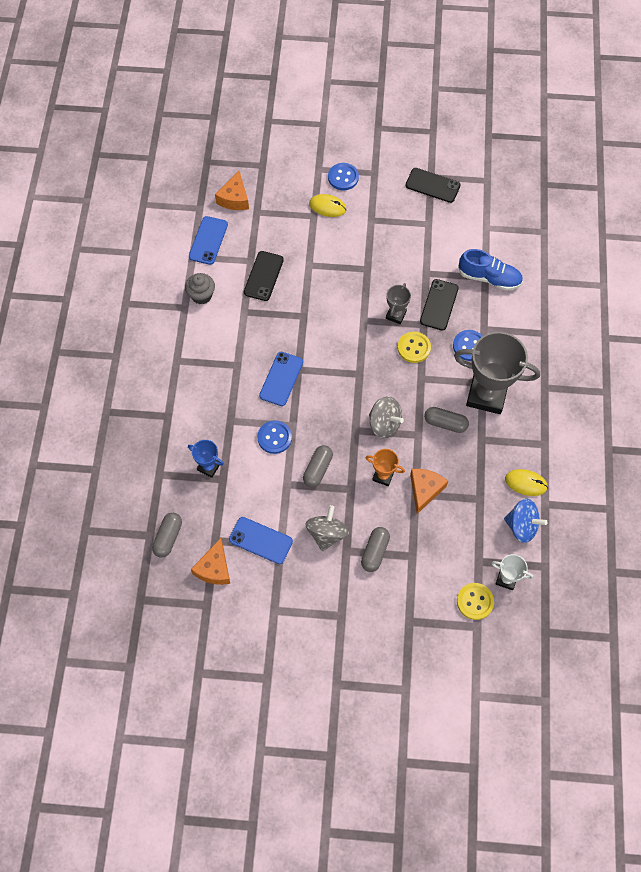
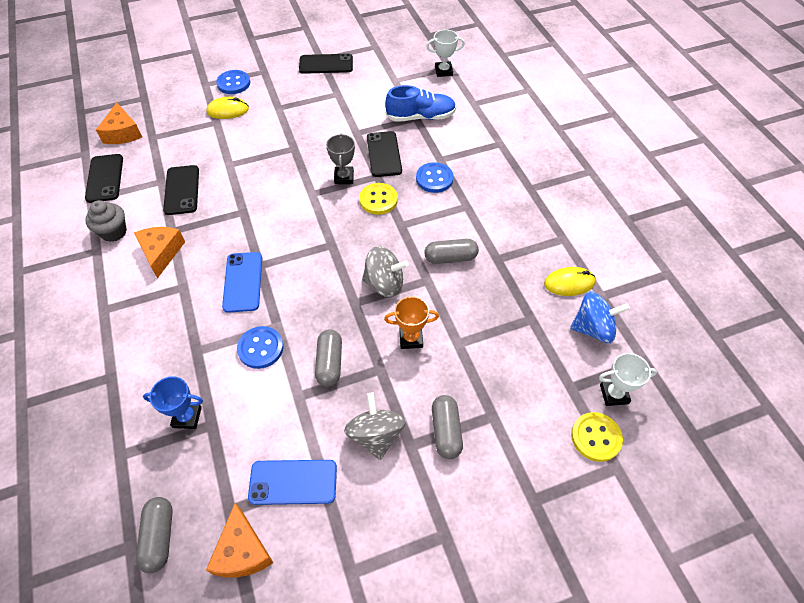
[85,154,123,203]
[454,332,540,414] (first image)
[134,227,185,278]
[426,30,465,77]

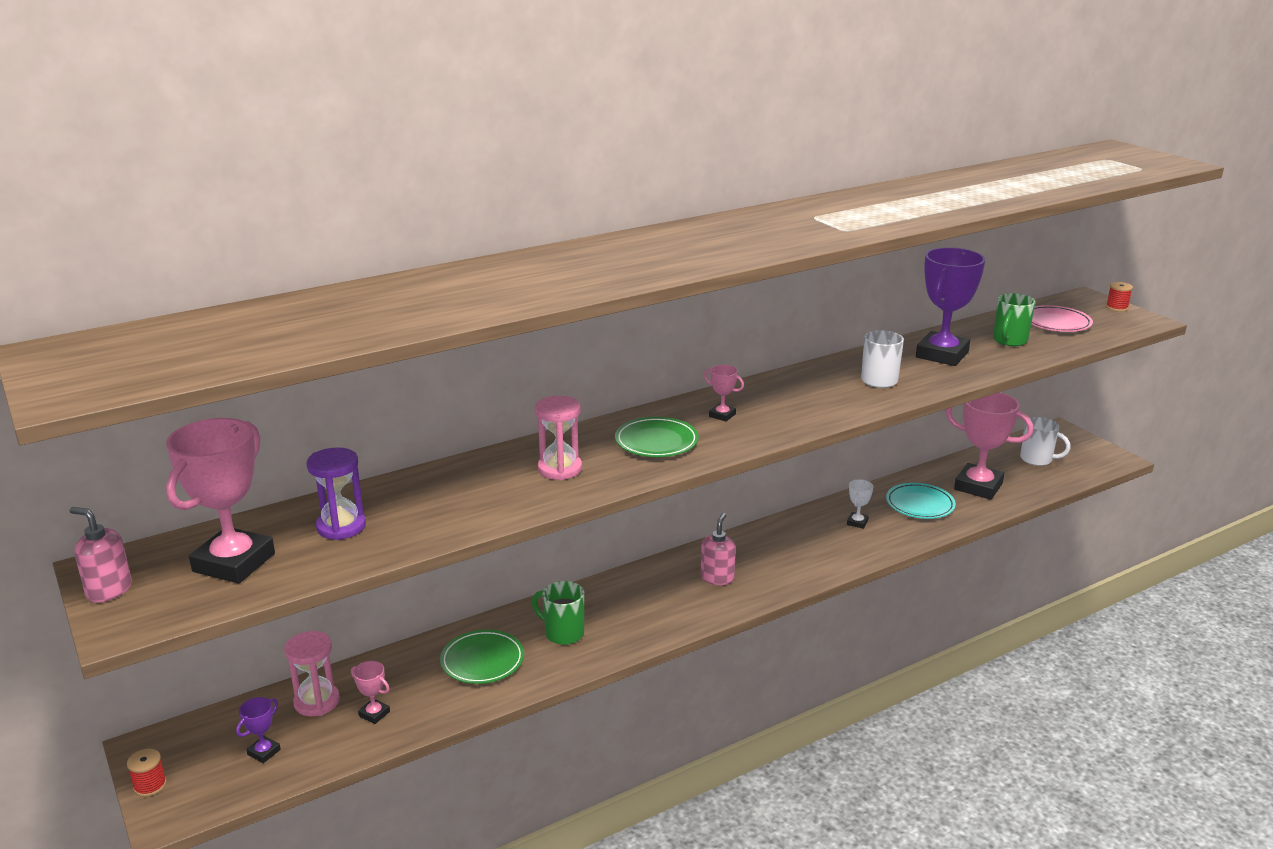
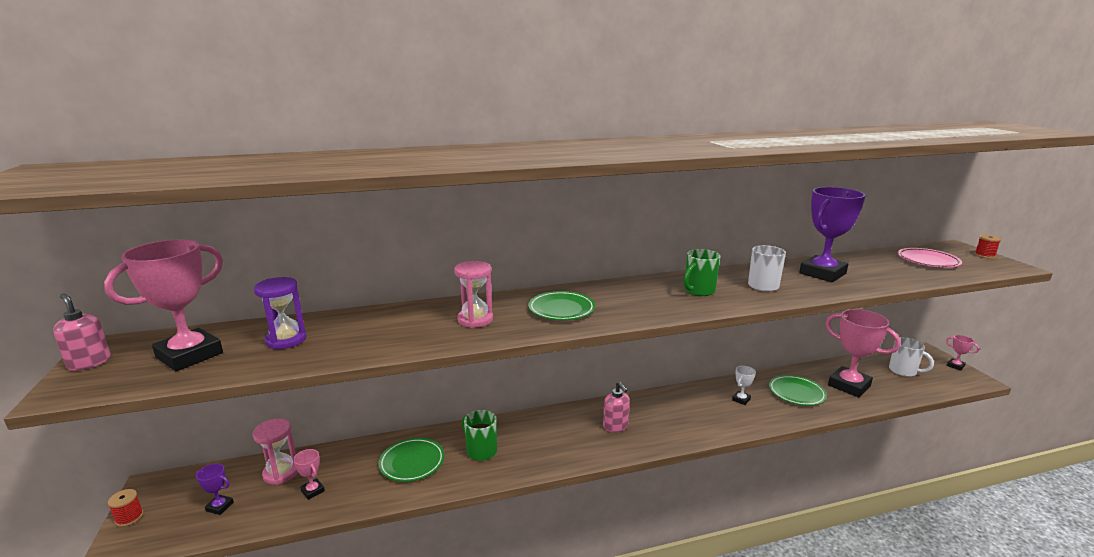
[684,249,720,296]
[946,335,979,371]
[769,375,827,406]
[603,381,630,432]
[195,463,234,515]

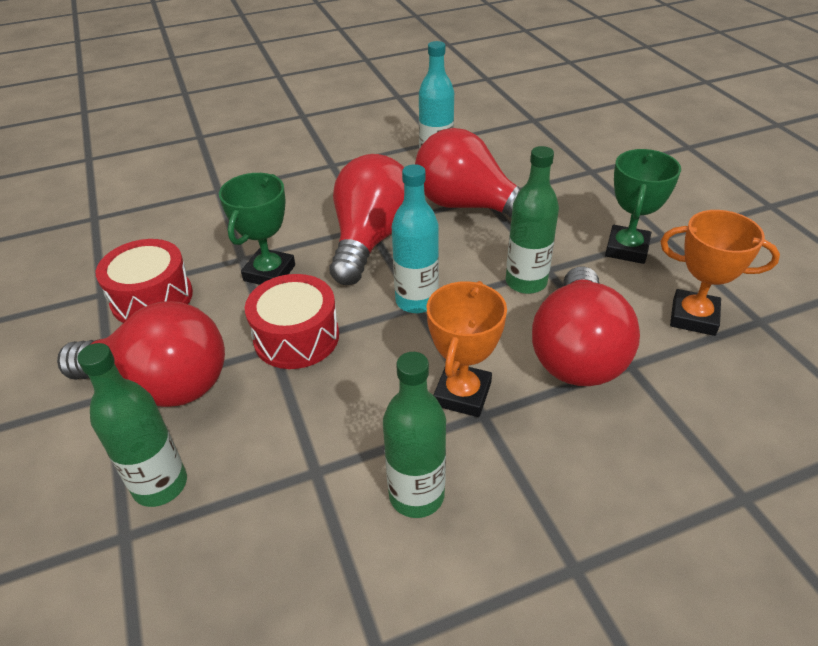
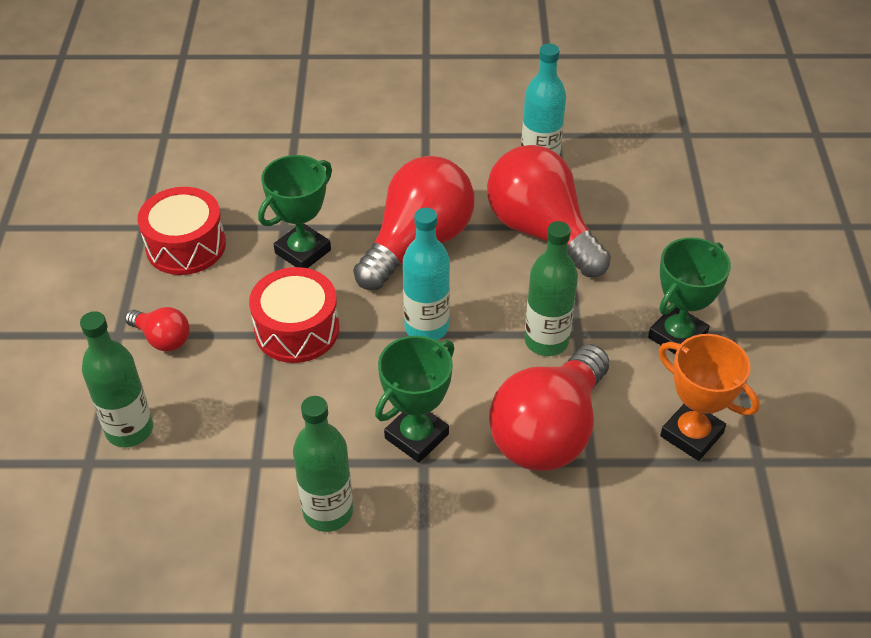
[375,336,454,463]
[125,307,190,351]

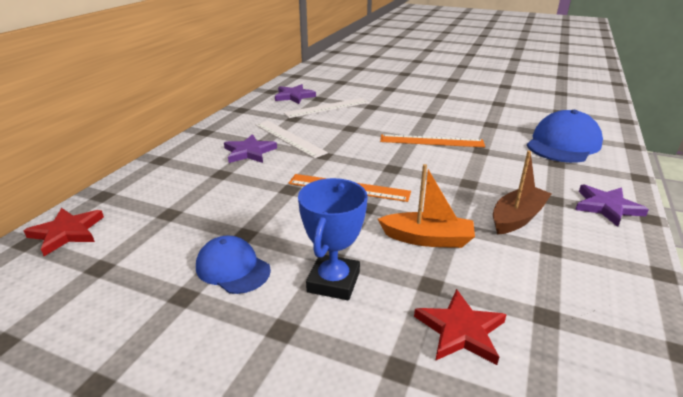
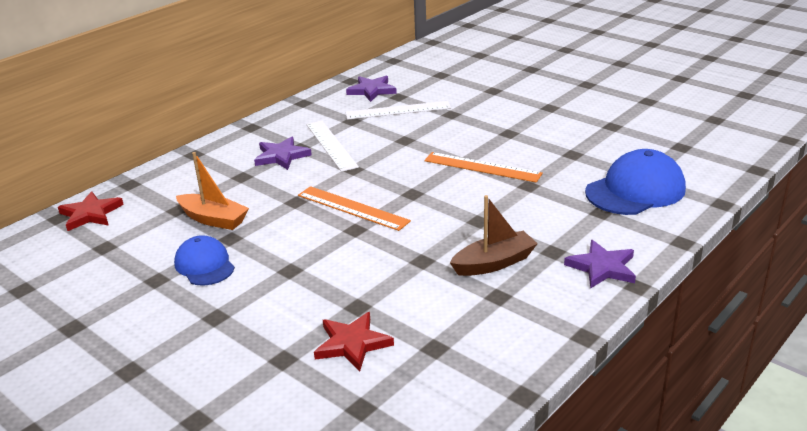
[176,152,249,230]
[298,178,368,300] (first image)

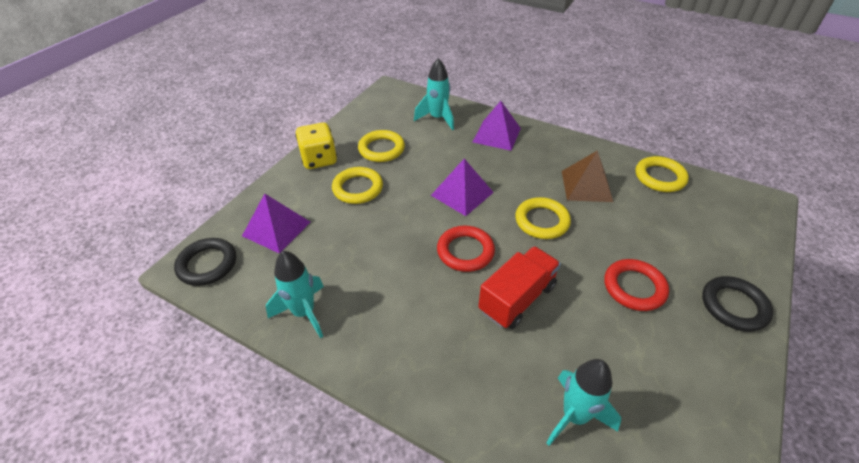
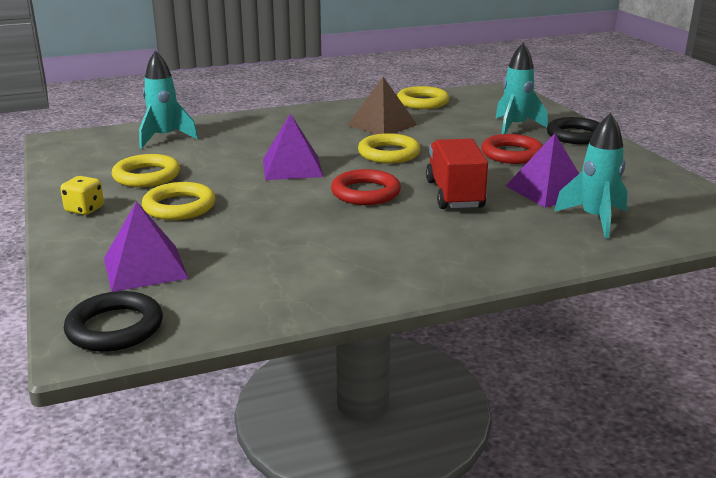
[506,133,579,208]
[60,176,104,215]
[495,42,548,134]

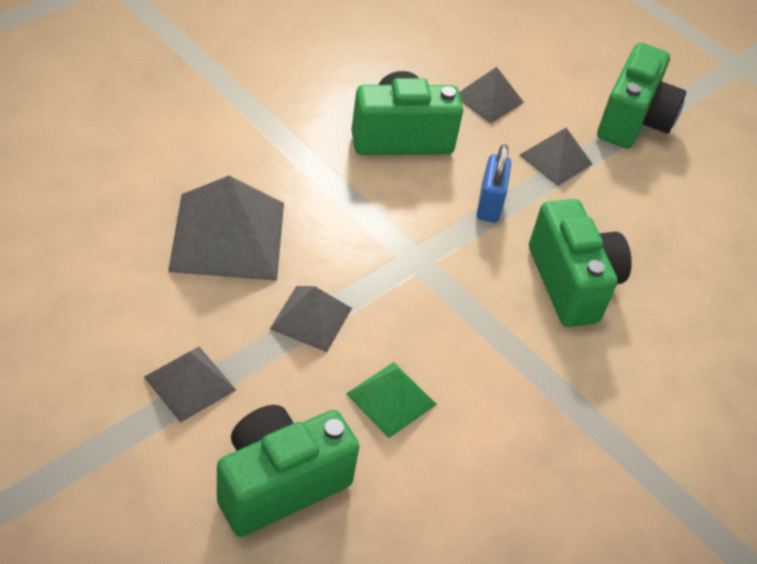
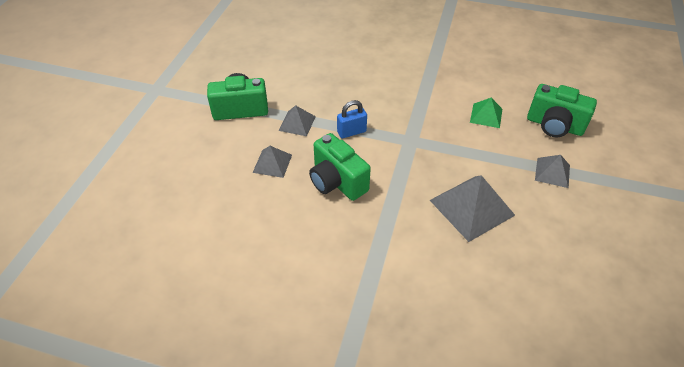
[529,199,632,327] (first image)
[270,286,352,352] (first image)

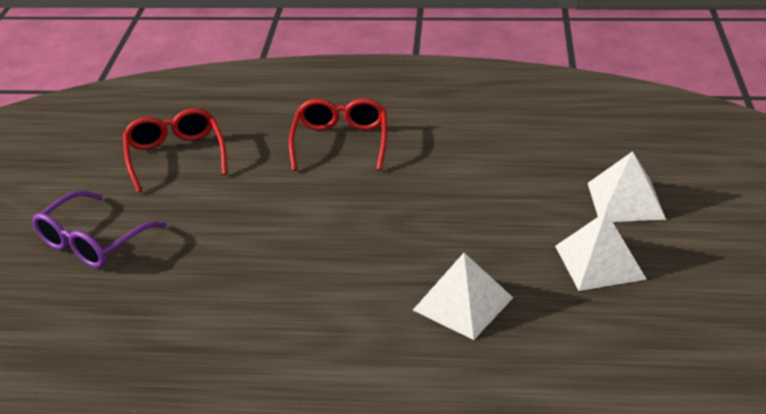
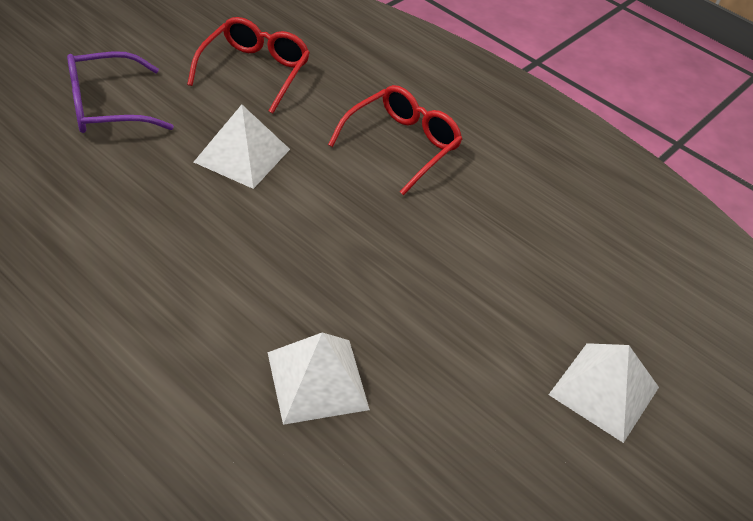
[194,105,290,189]

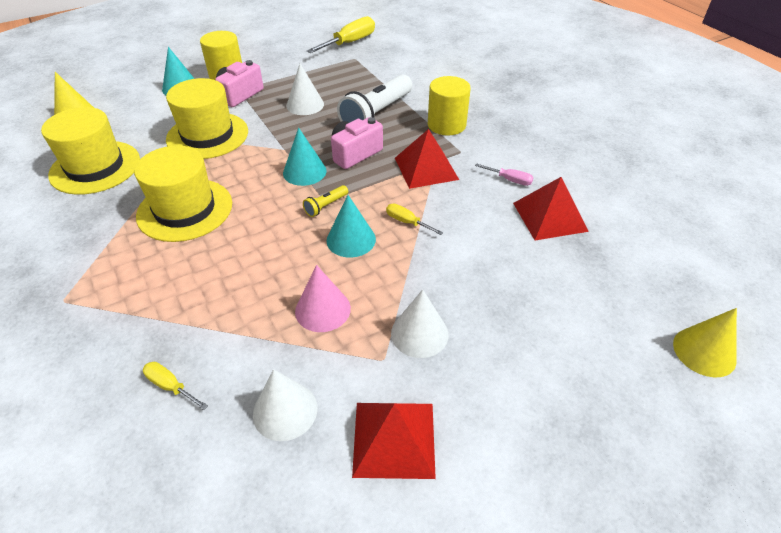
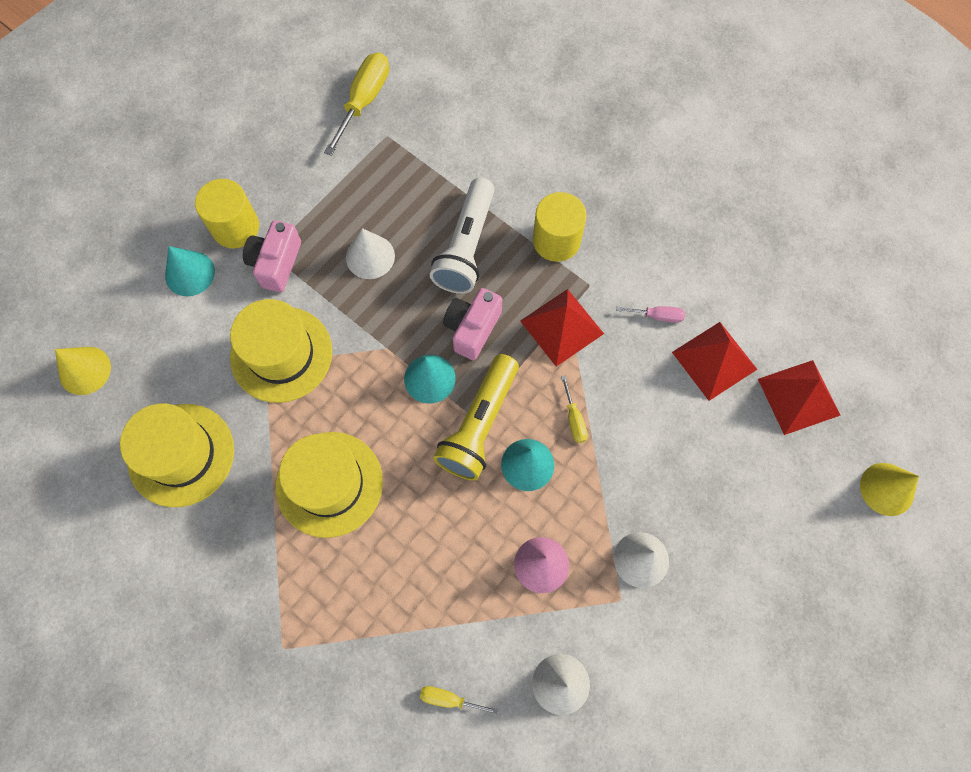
[433,354,519,481]
[561,376,588,443]
[758,360,841,435]

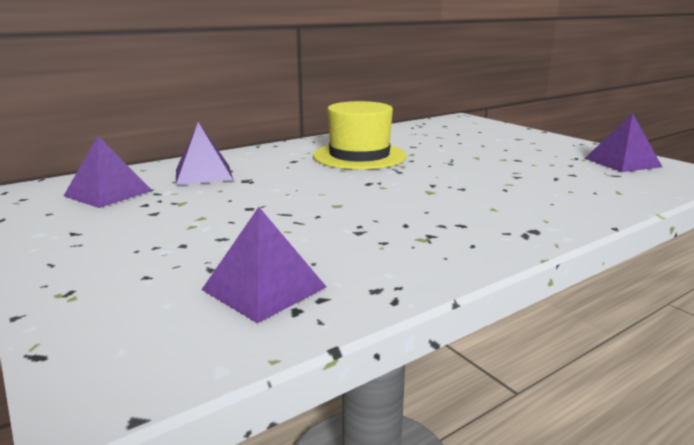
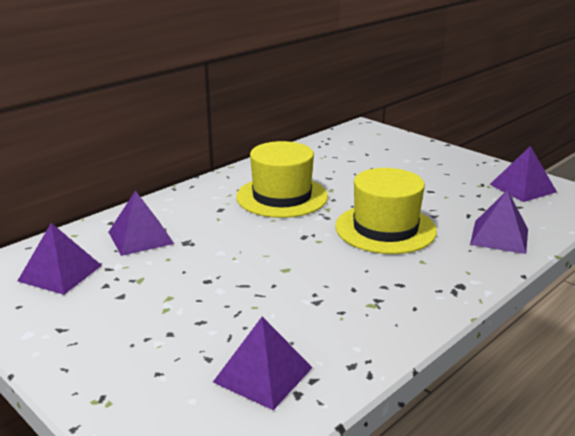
[335,168,437,254]
[470,190,528,254]

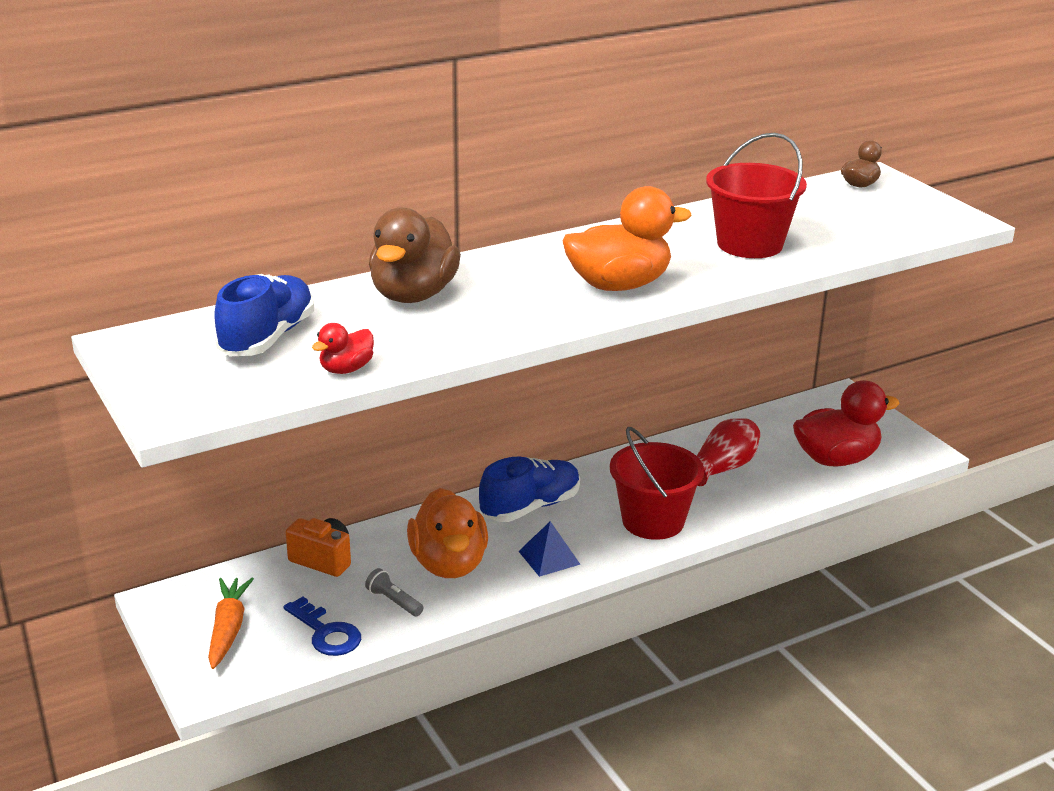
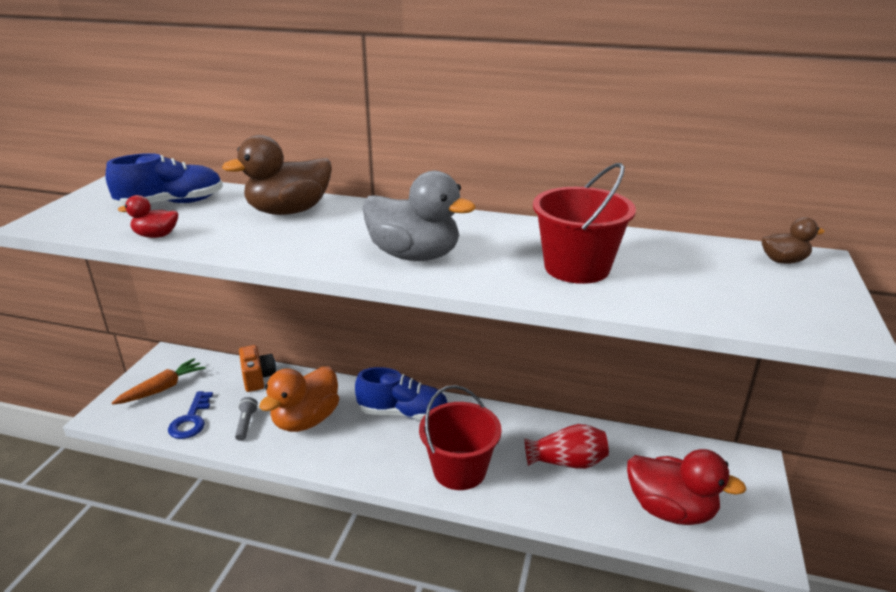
[363,171,476,261]
[518,521,580,577] (first image)

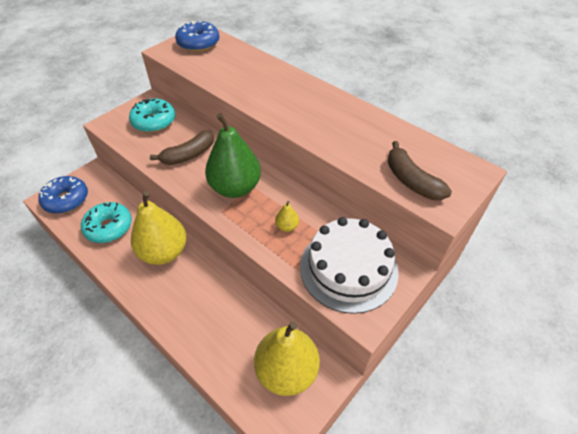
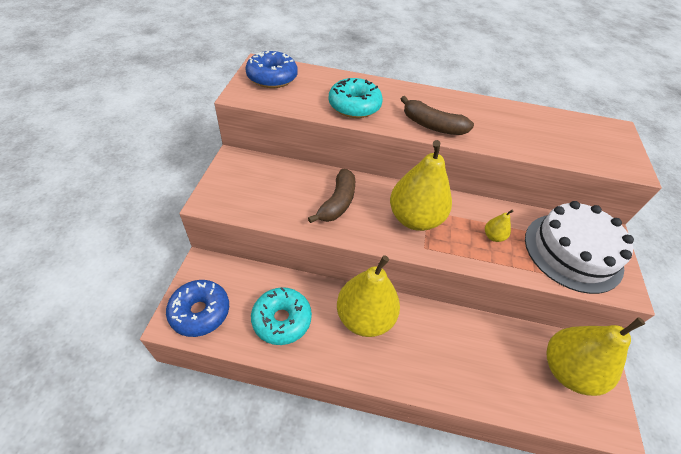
[329,78,383,118]
[390,140,452,231]
[401,96,474,135]

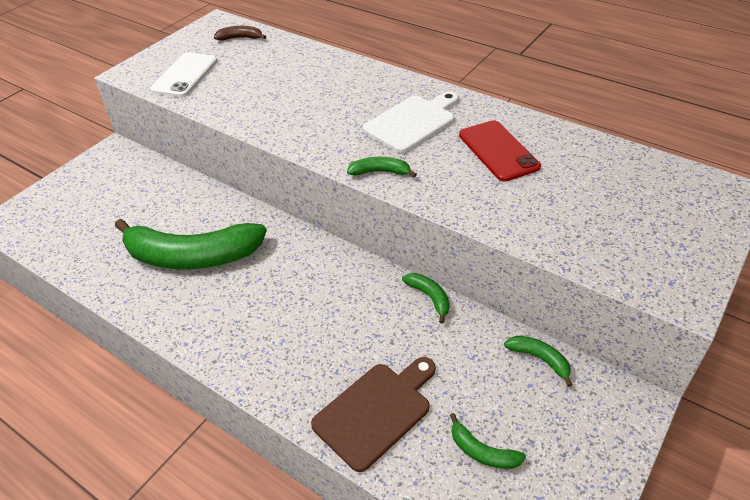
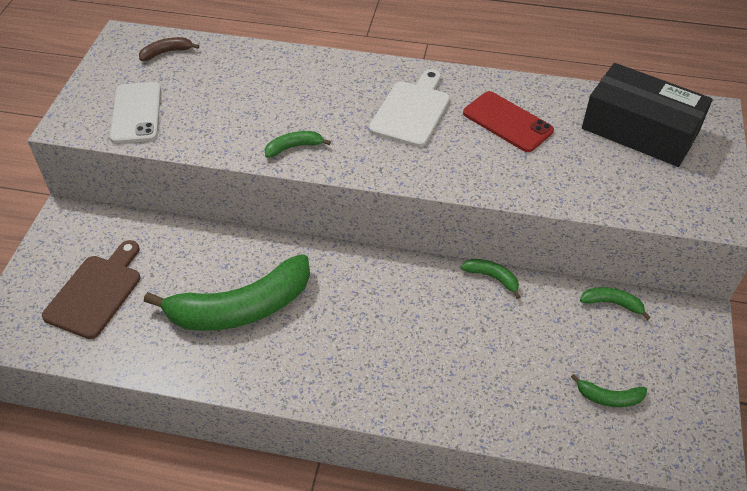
[265,131,331,158]
[42,240,140,339]
[582,63,713,167]

